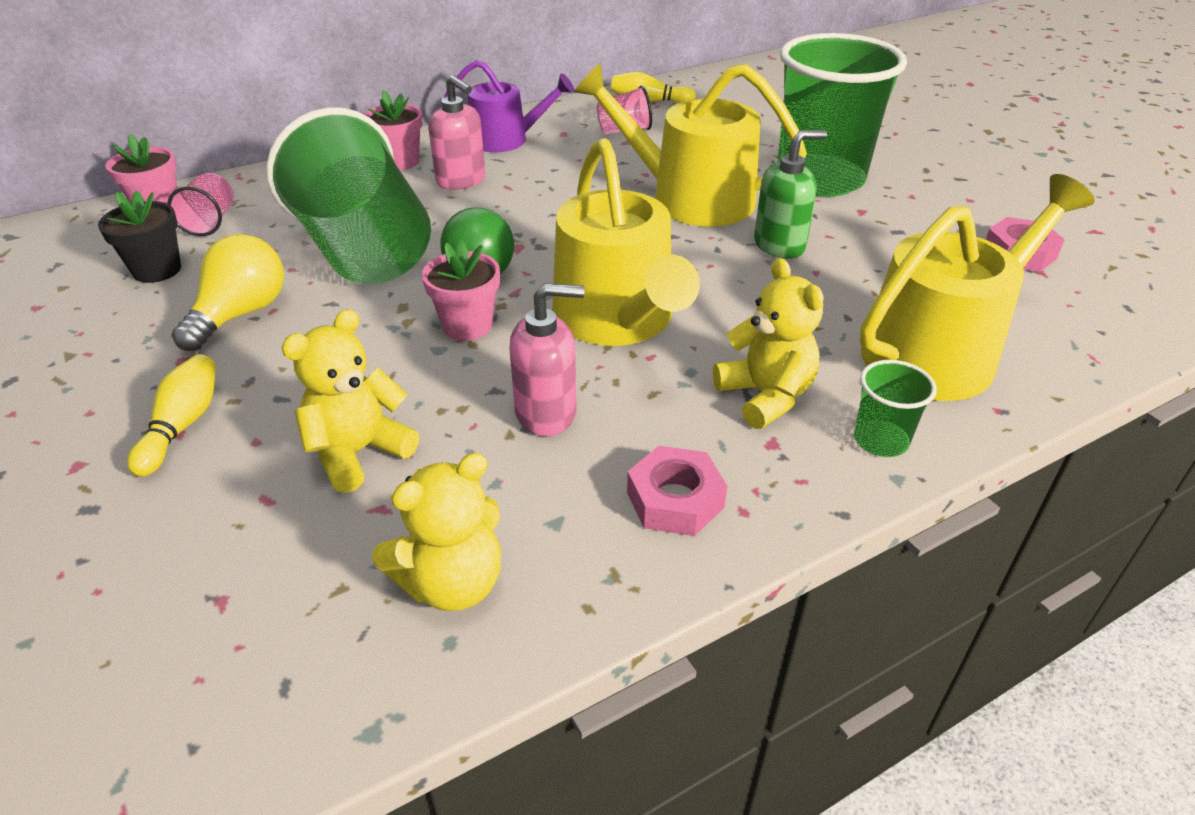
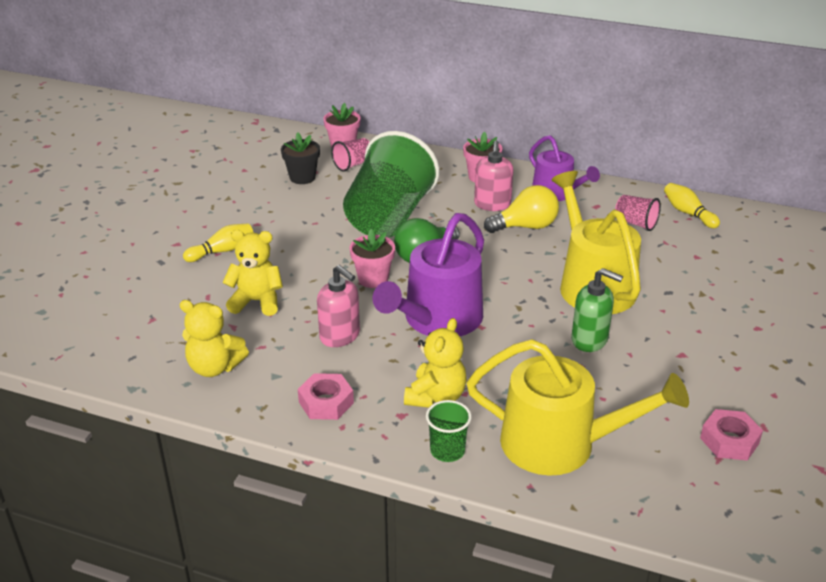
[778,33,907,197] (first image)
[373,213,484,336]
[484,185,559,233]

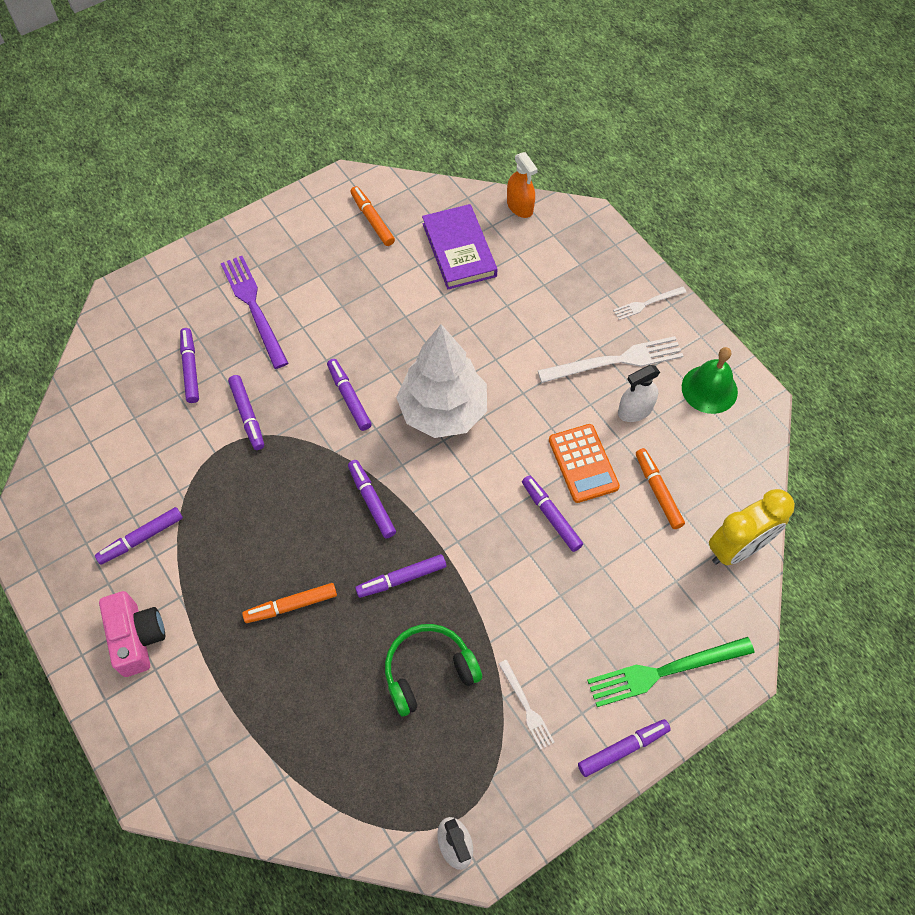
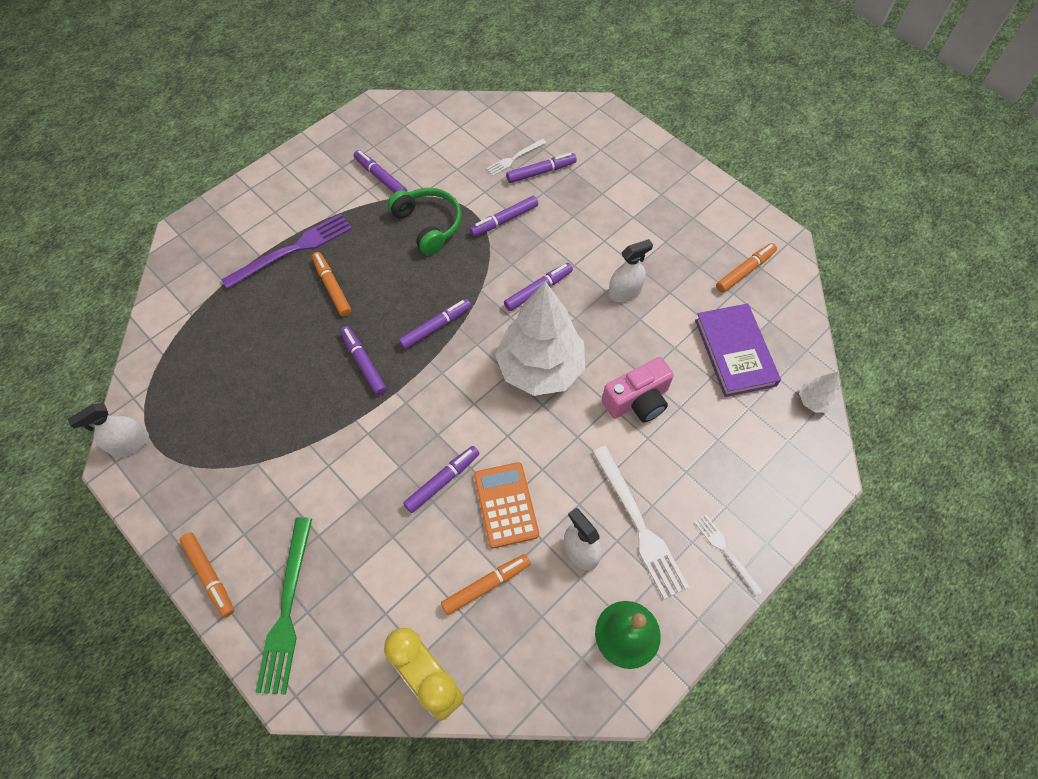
[799,372,839,413]
[695,303,781,397]
[221,214,352,289]
[474,462,539,548]
[602,357,674,422]
[387,188,462,255]
[255,517,312,695]
[486,139,546,176]
[179,533,234,618]
[608,239,653,302]

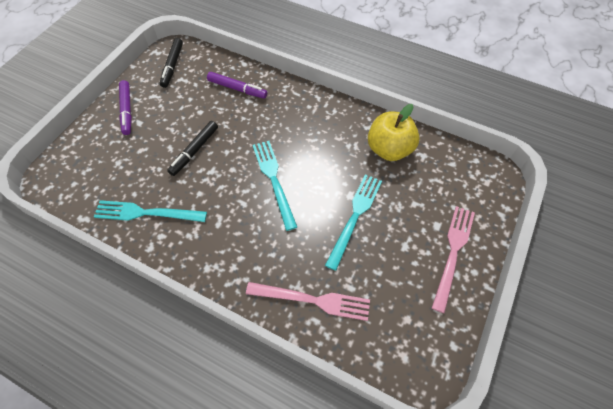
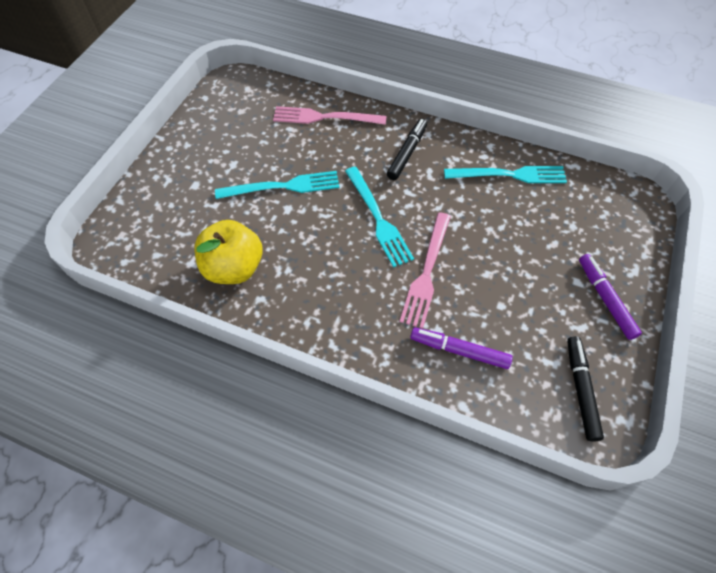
[387,118,428,180]
[215,171,340,199]
[400,212,451,328]

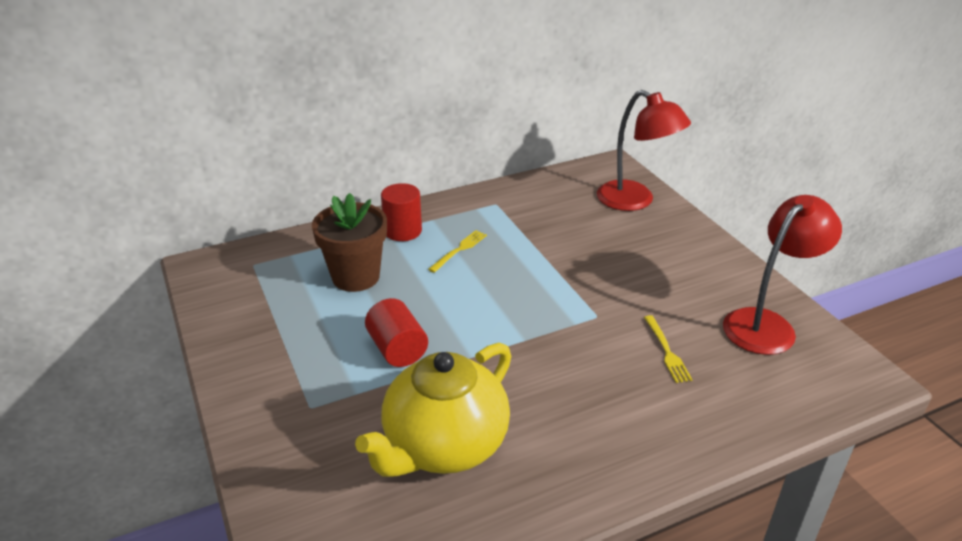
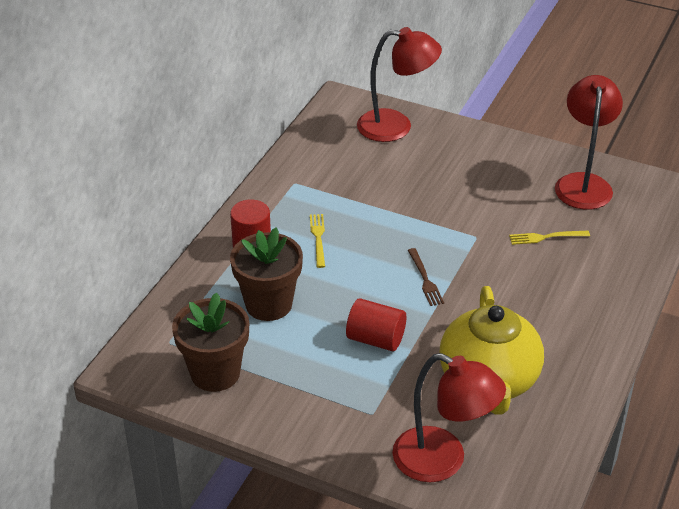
[509,231,590,245]
[408,248,444,306]
[172,292,249,392]
[392,353,506,482]

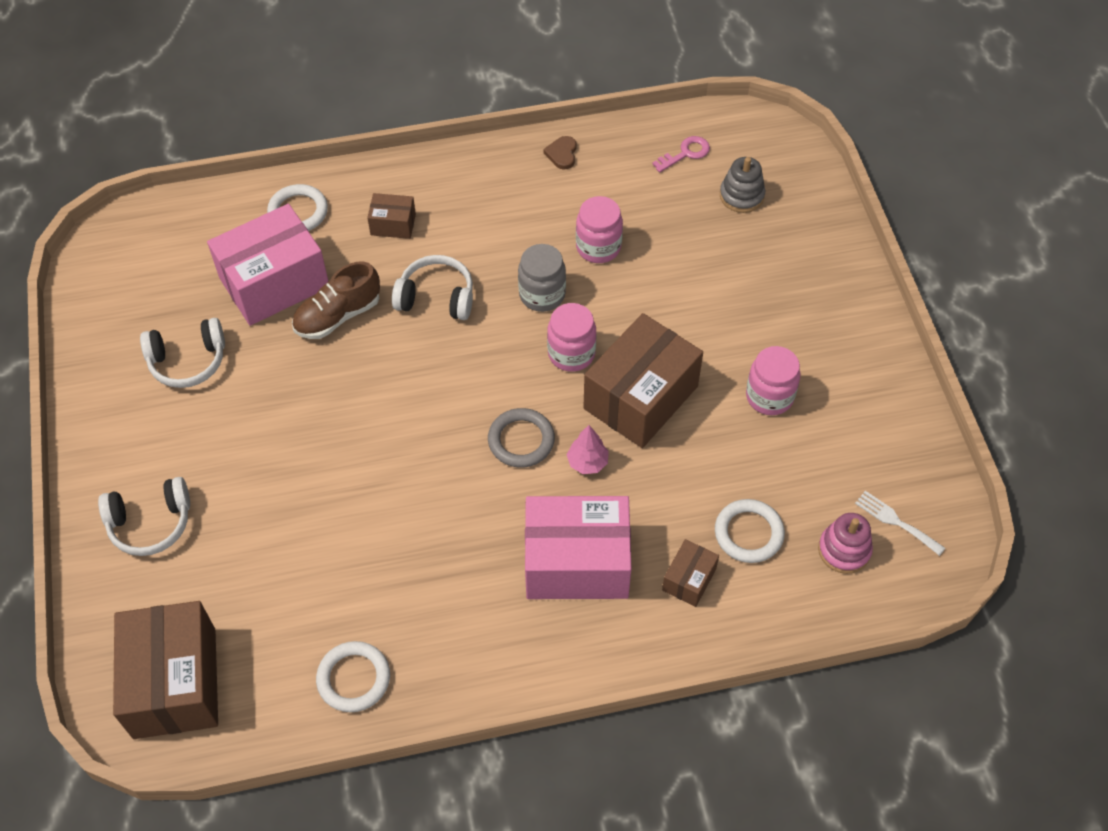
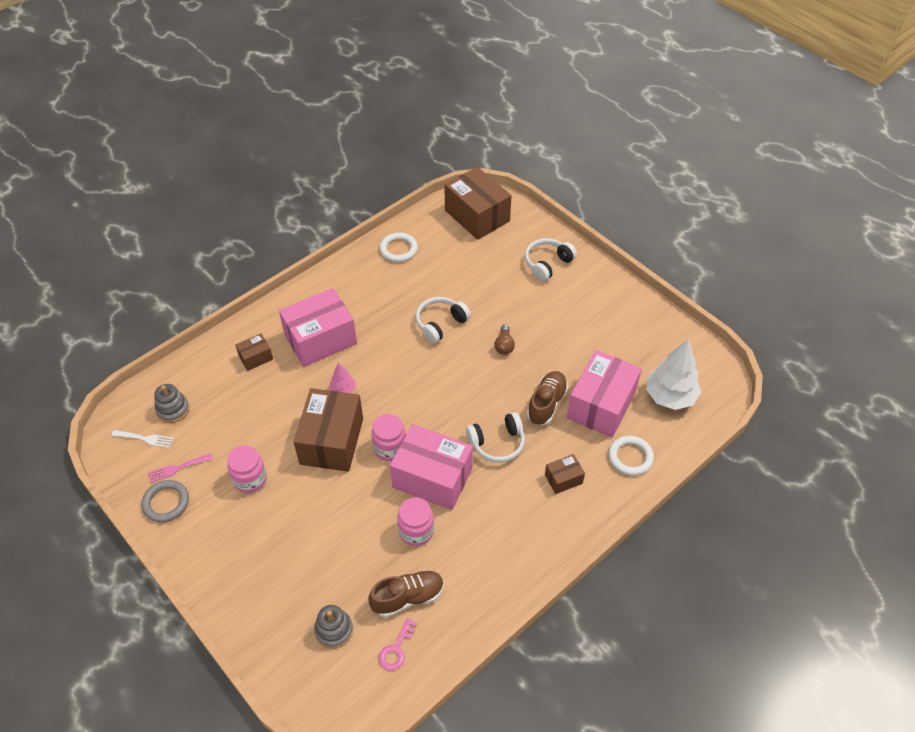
[543,136,577,170] (first image)
[390,424,473,510]
[416,297,471,344]
[141,480,189,523]
[715,499,785,563] (first image)
[154,384,189,423]
[235,334,273,371]
[494,325,515,355]
[646,339,701,410]
[148,454,213,483]
[368,570,444,617]

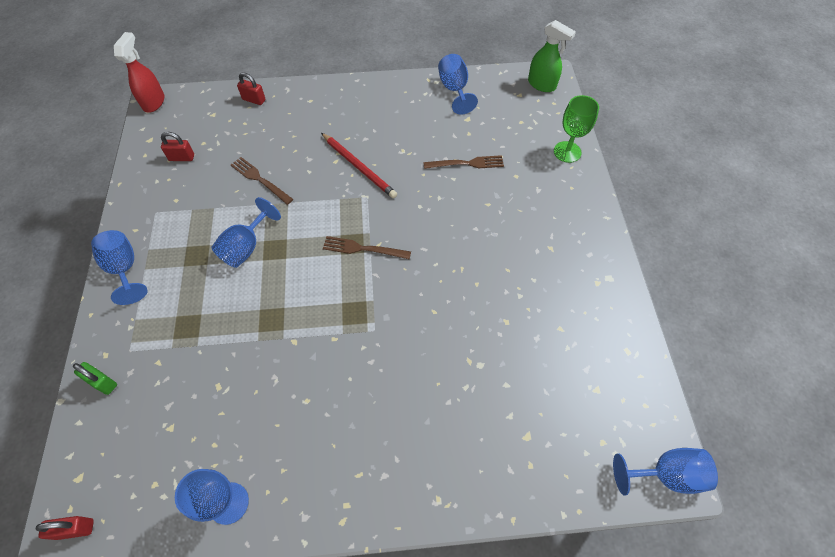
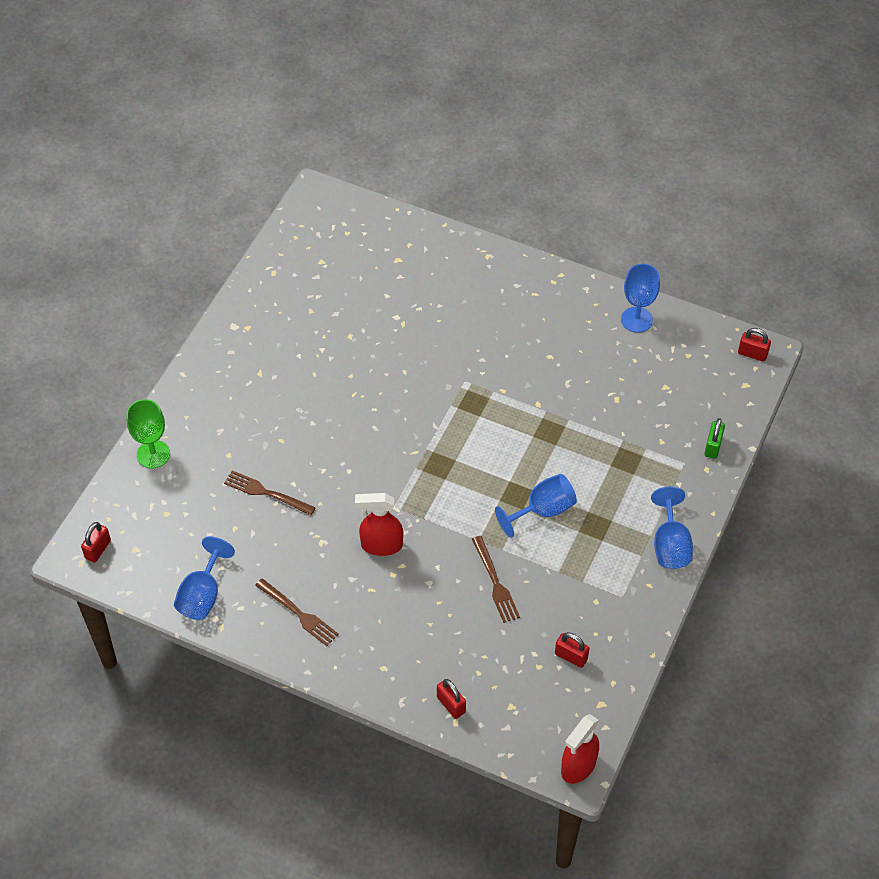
[81,522,111,563]
[355,493,403,556]
[255,578,339,646]
[704,418,725,459]
[613,448,718,496] (first image)

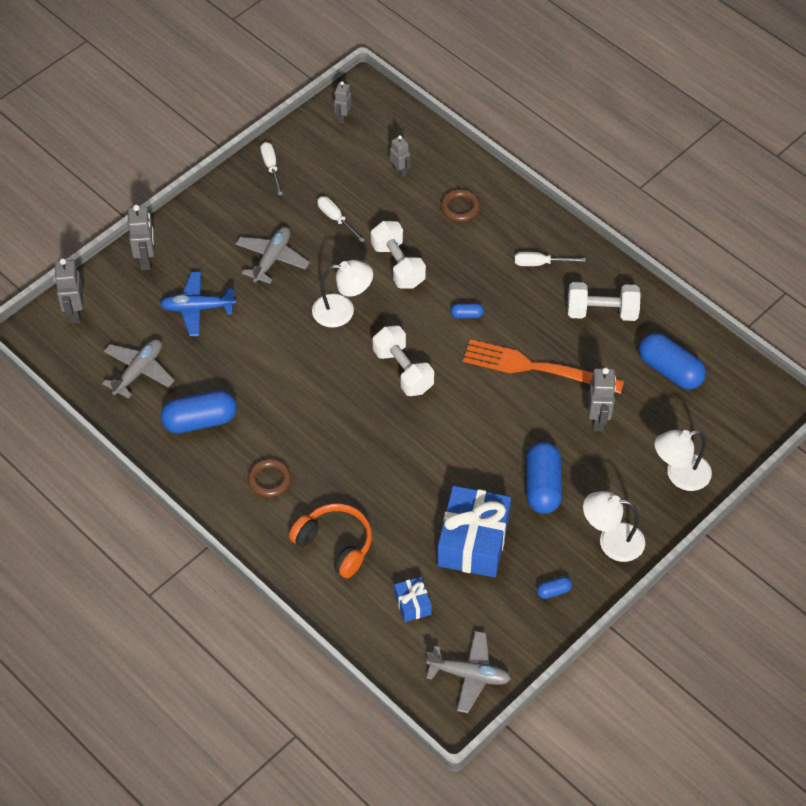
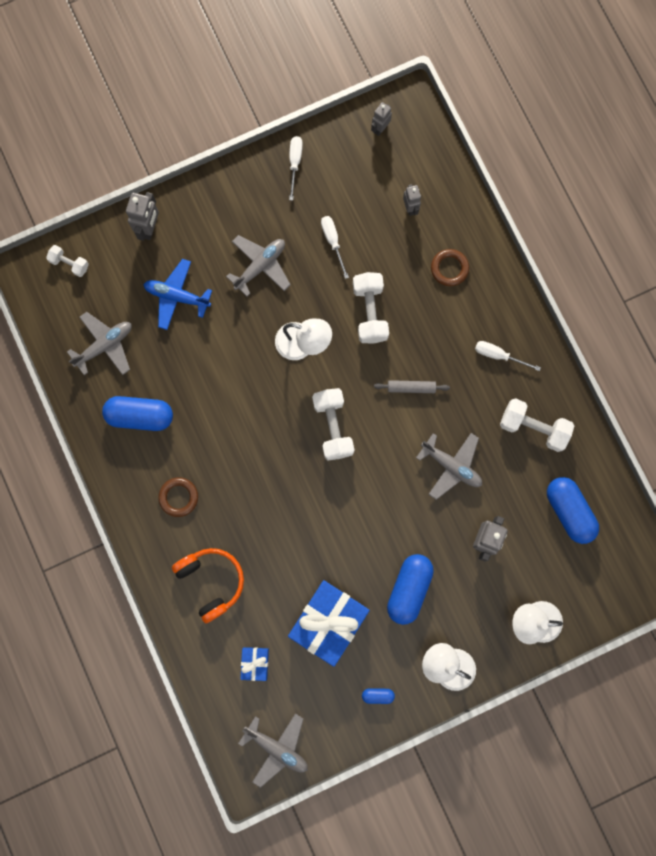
[46,245,89,277]
[374,380,450,393]
[416,433,482,500]

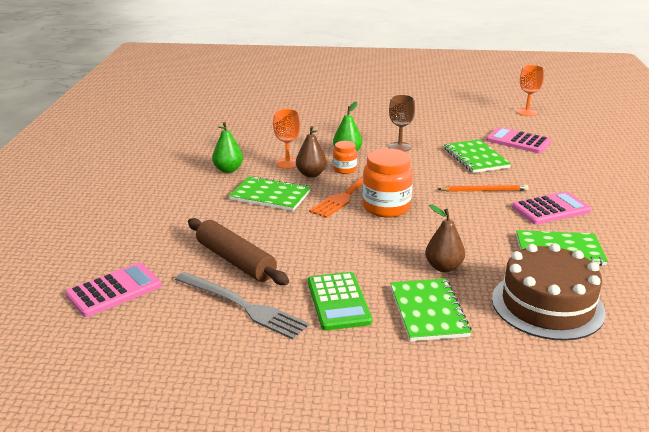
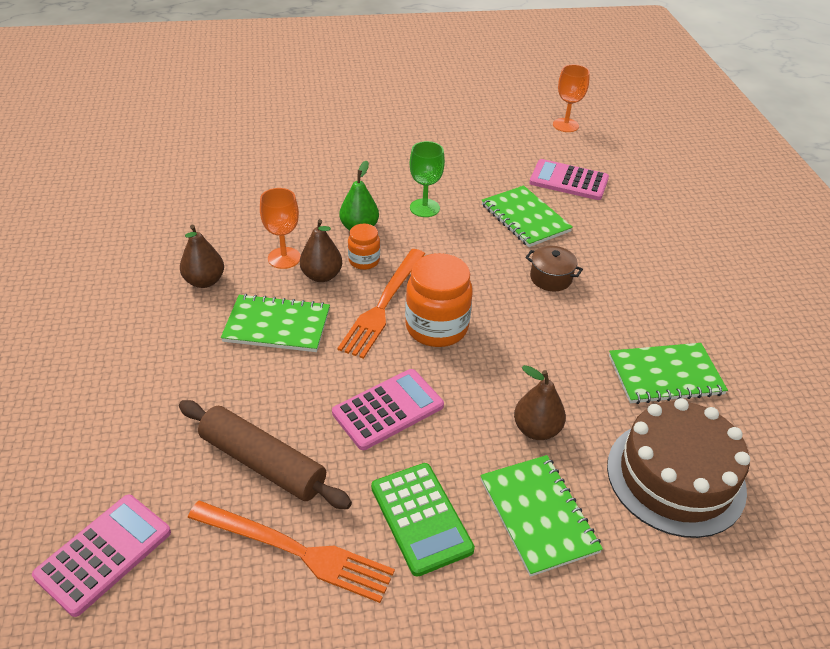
[409,141,445,217]
[180,225,224,288]
[525,246,583,291]
[332,369,444,450]
[188,500,395,603]

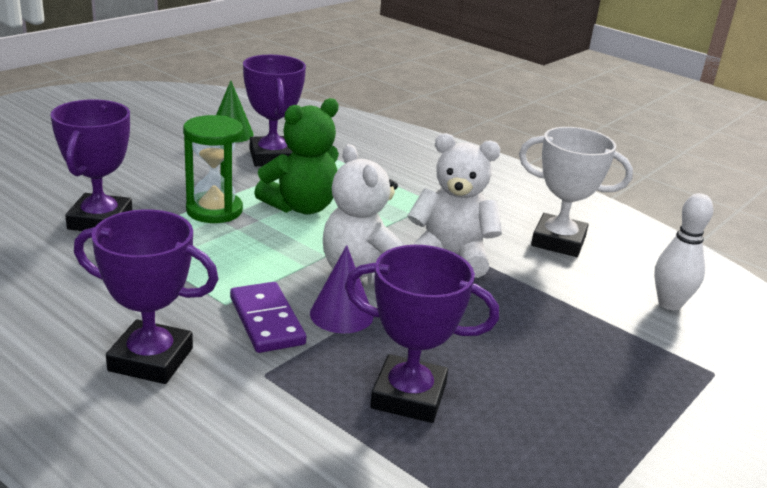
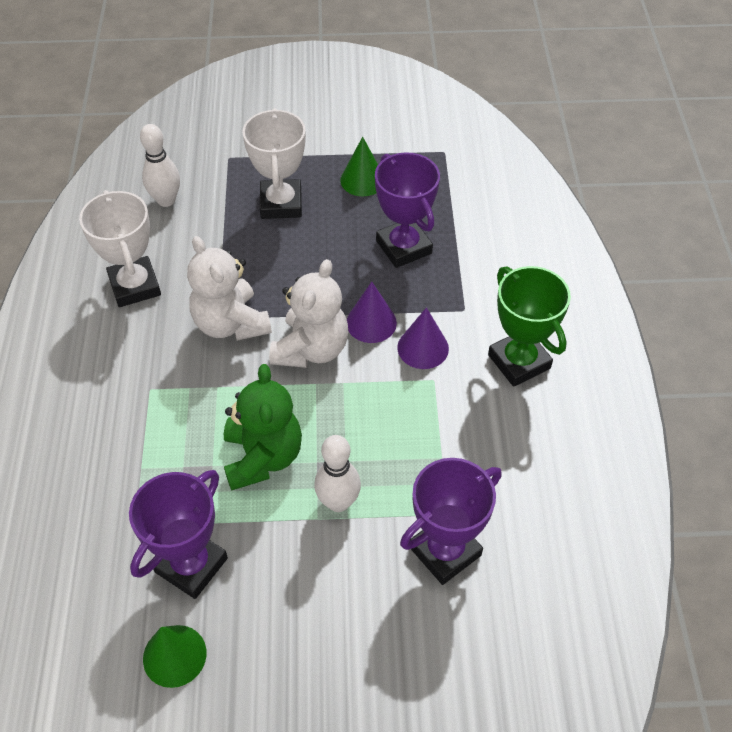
[224,364,302,491]
[314,435,361,512]
[488,266,571,387]
[397,307,449,369]
[242,108,306,219]
[340,137,378,196]

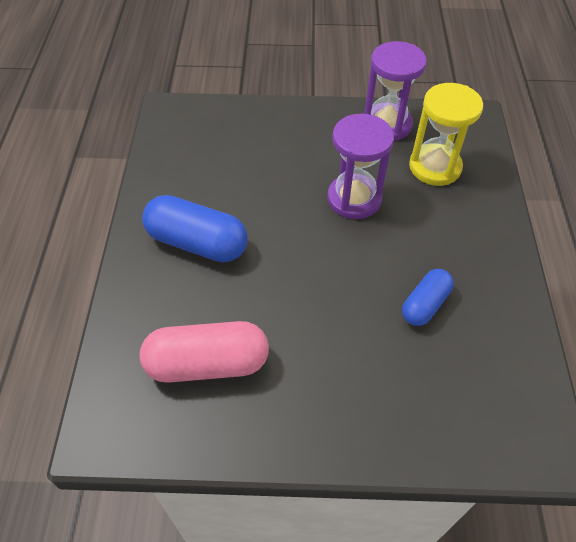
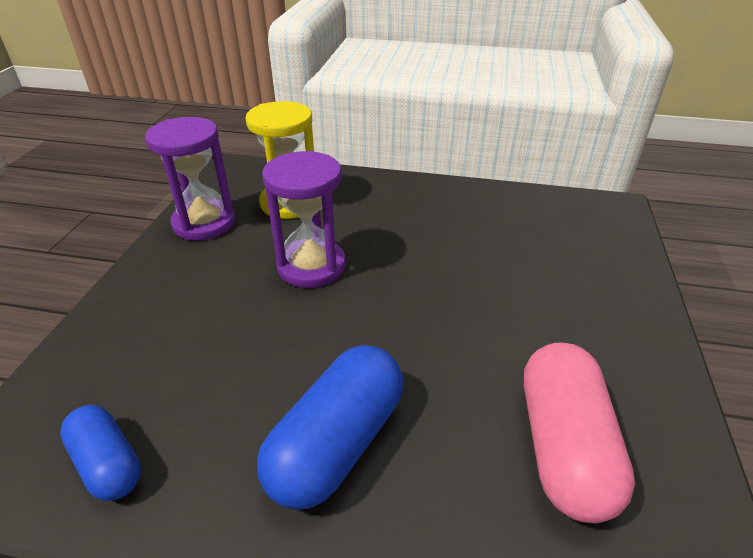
[60,405,141,501]

